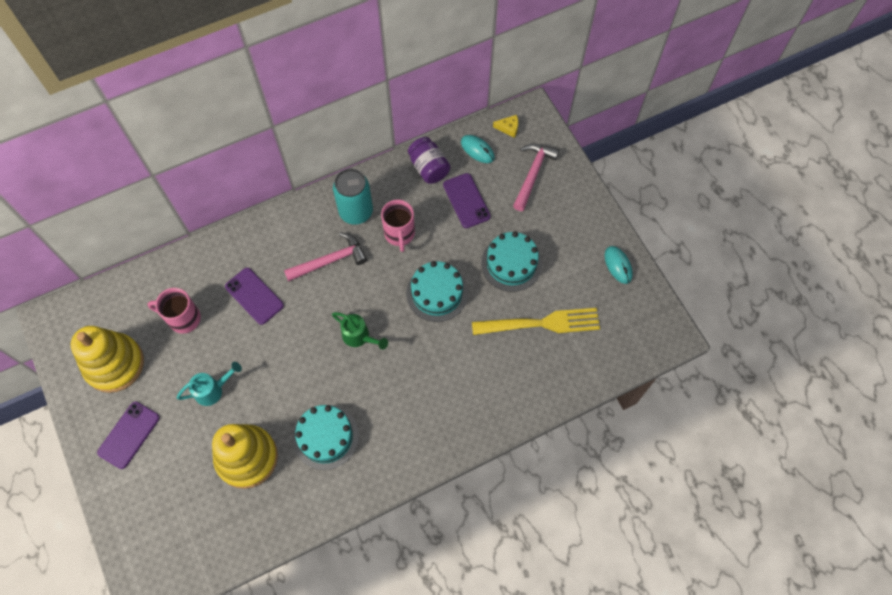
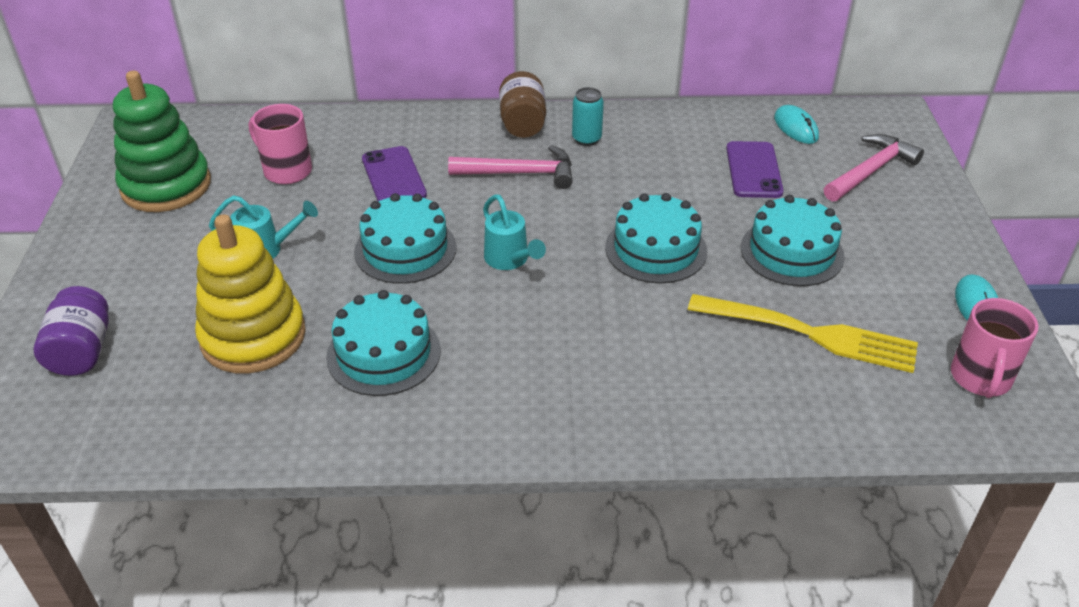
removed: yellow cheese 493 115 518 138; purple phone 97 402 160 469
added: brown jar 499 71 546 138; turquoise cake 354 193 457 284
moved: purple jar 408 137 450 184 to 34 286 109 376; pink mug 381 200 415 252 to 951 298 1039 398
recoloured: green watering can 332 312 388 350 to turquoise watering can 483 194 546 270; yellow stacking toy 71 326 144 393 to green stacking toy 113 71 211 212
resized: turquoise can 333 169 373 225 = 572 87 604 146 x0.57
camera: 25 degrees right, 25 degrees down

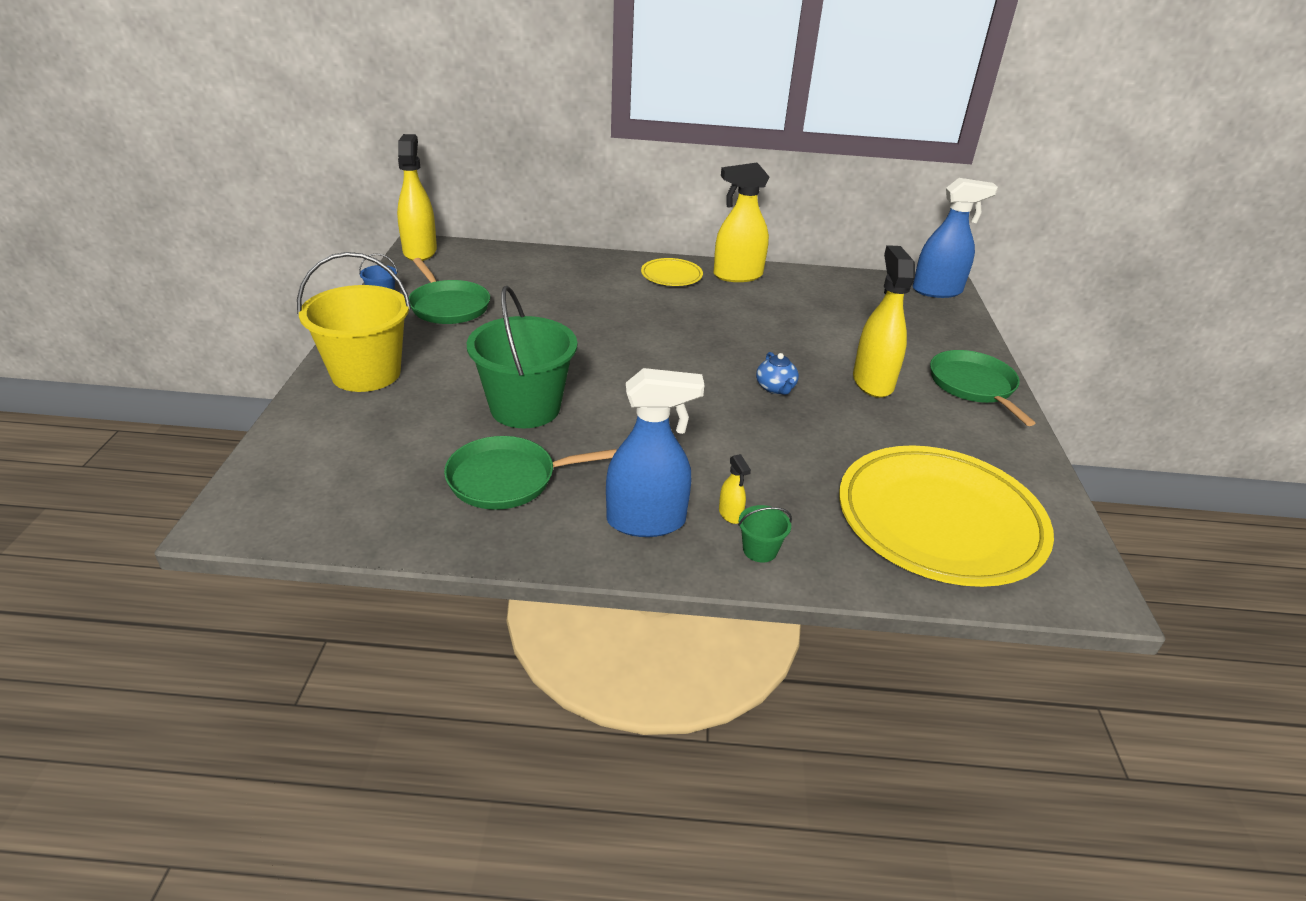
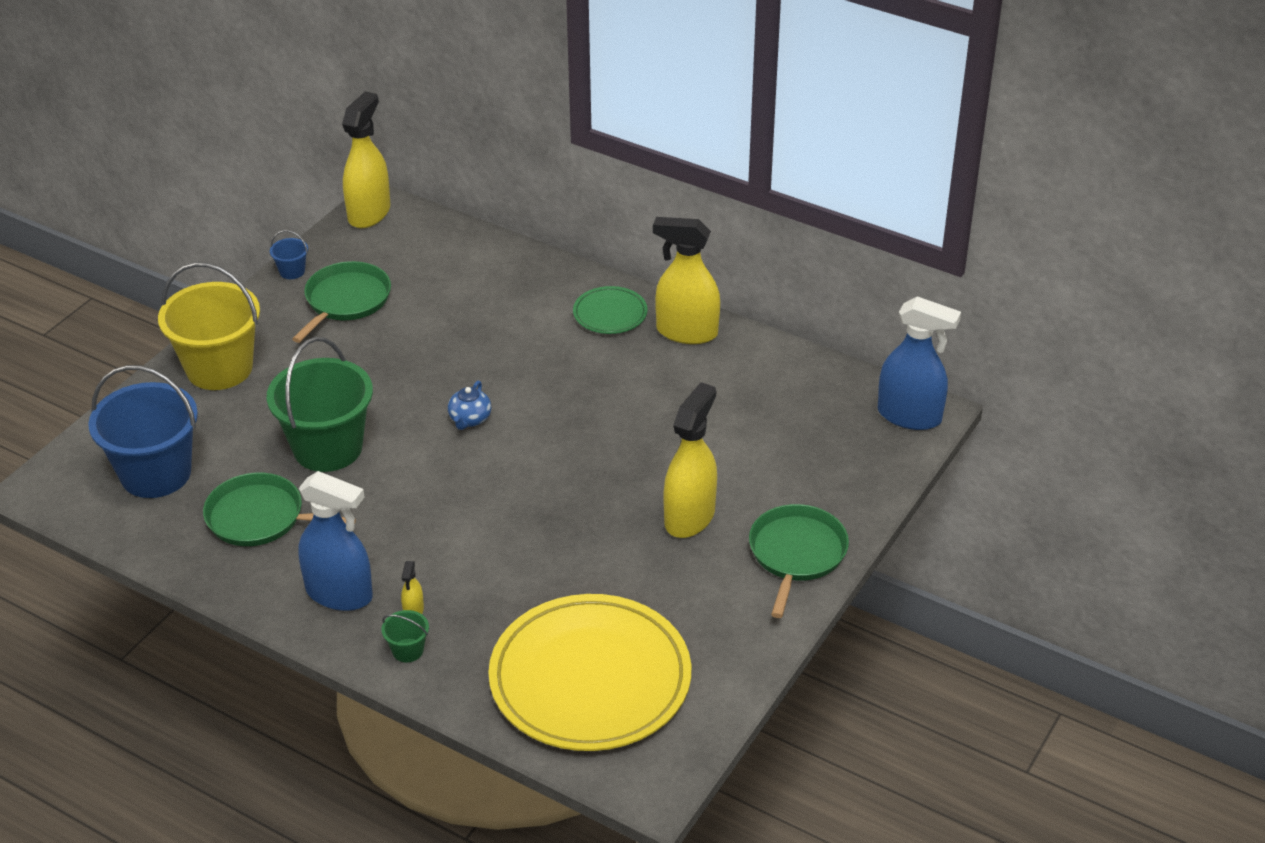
added: blue bucket 88 365 198 498
moved: blue teapot 756 352 799 395 to 448 381 491 430
recoloured: yellow plate 641 258 703 286 to green plate 573 286 648 334
turned: green pan 409 258 490 324 = 292 261 391 343 150 degrees counterclockwise
camera: 30 degrees right, 5 degrees up

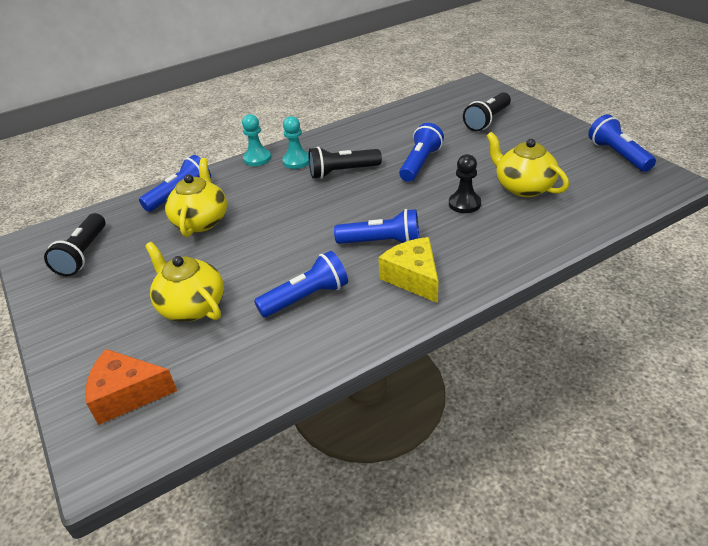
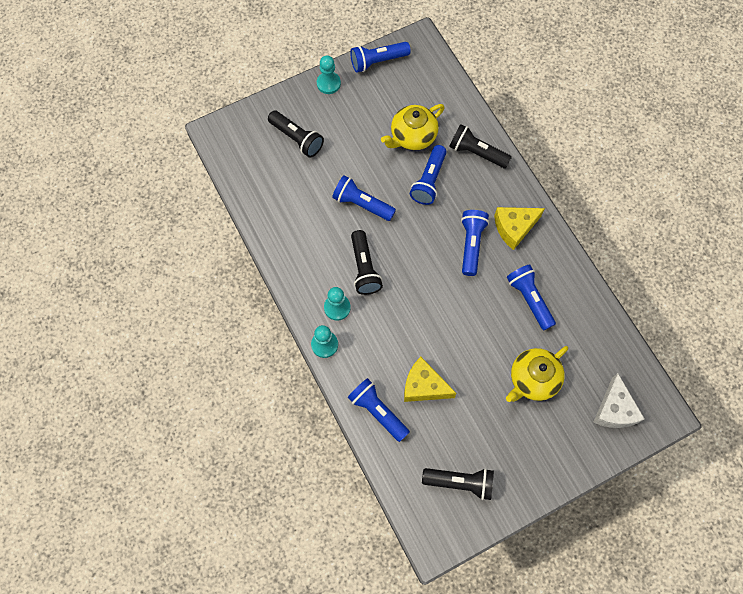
added: turquoise pawn 317 56 341 94; black flashlight 449 124 512 168
replaced: black pawn 449 154 481 213 to blue flashlight 410 145 447 205; yellow teapot 165 158 227 237 to yellow cheese 404 357 457 402
recoloured: orange cheese 85 349 177 425 to white cheese 593 373 645 428
camera: 90 degrees left, 30 degrees up

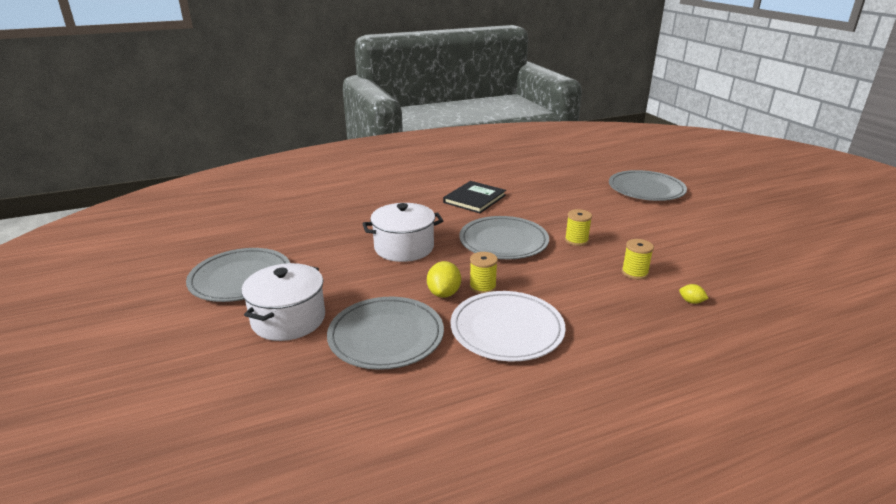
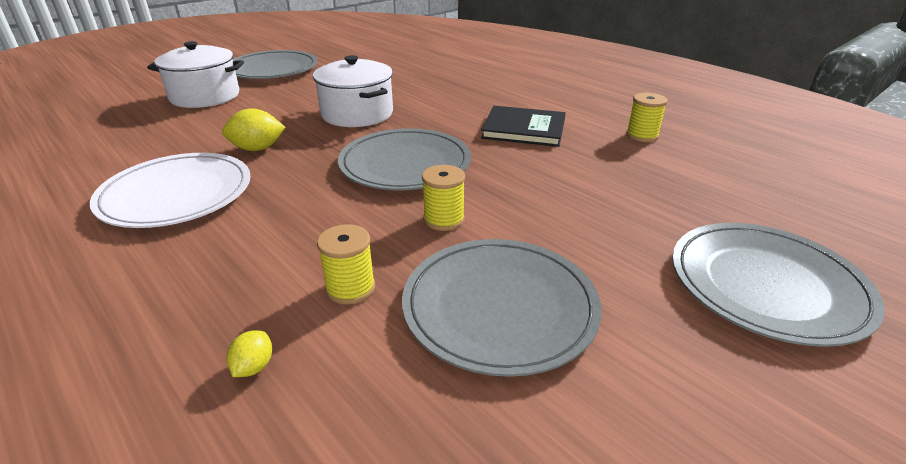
moved: yellow spool 469 252 498 294 to 626 93 668 142; grey plate 327 297 444 370 to 402 239 602 377
camera: 70 degrees right, 5 degrees up

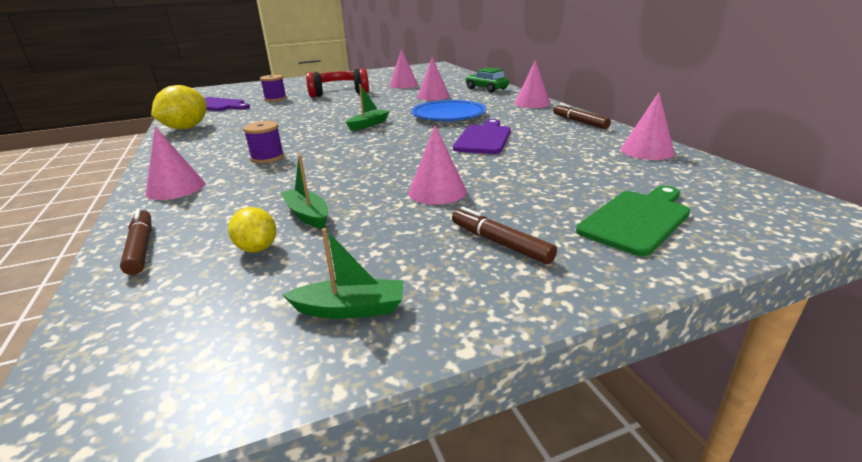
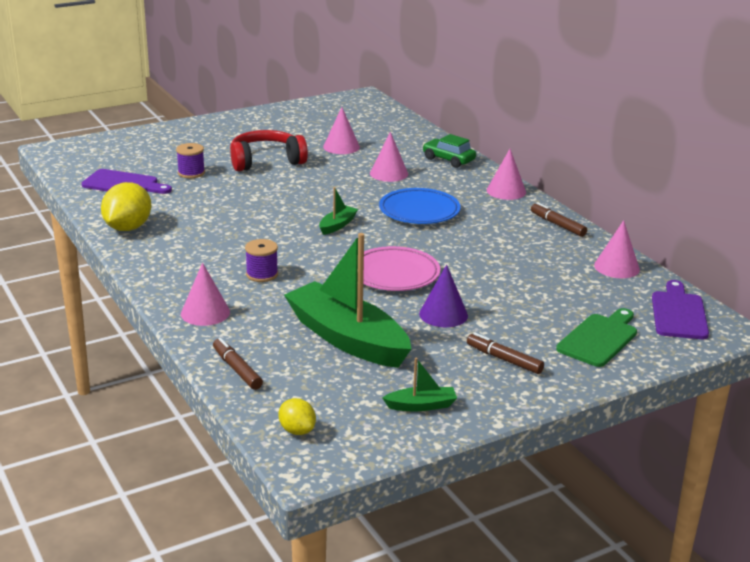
added: pink plate 363 246 440 291
moved: purple cutting board 453 119 511 154 to 652 280 709 339; yellow lemon 228 207 276 253 to 278 398 316 435
recoloured: pink cone 408 125 467 205 to purple cone 419 265 468 327
resized: green boat 281 155 328 229 = 284 233 411 368 x2.35
camera: 10 degrees left, 0 degrees up

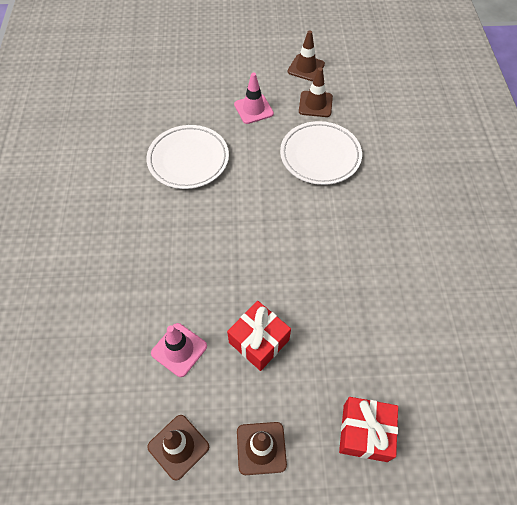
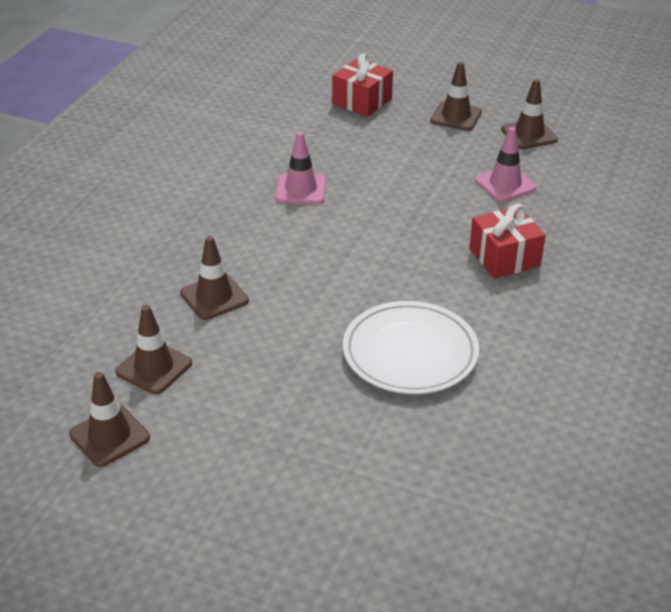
moved: pink traffic cone 234 72 274 124 to 275 132 326 204; red gift 227 301 291 371 to 469 204 546 278
replaced: white plate 280 121 362 185 to brown traffic cone 180 236 249 320
camera: 155 degrees left, 20 degrees down

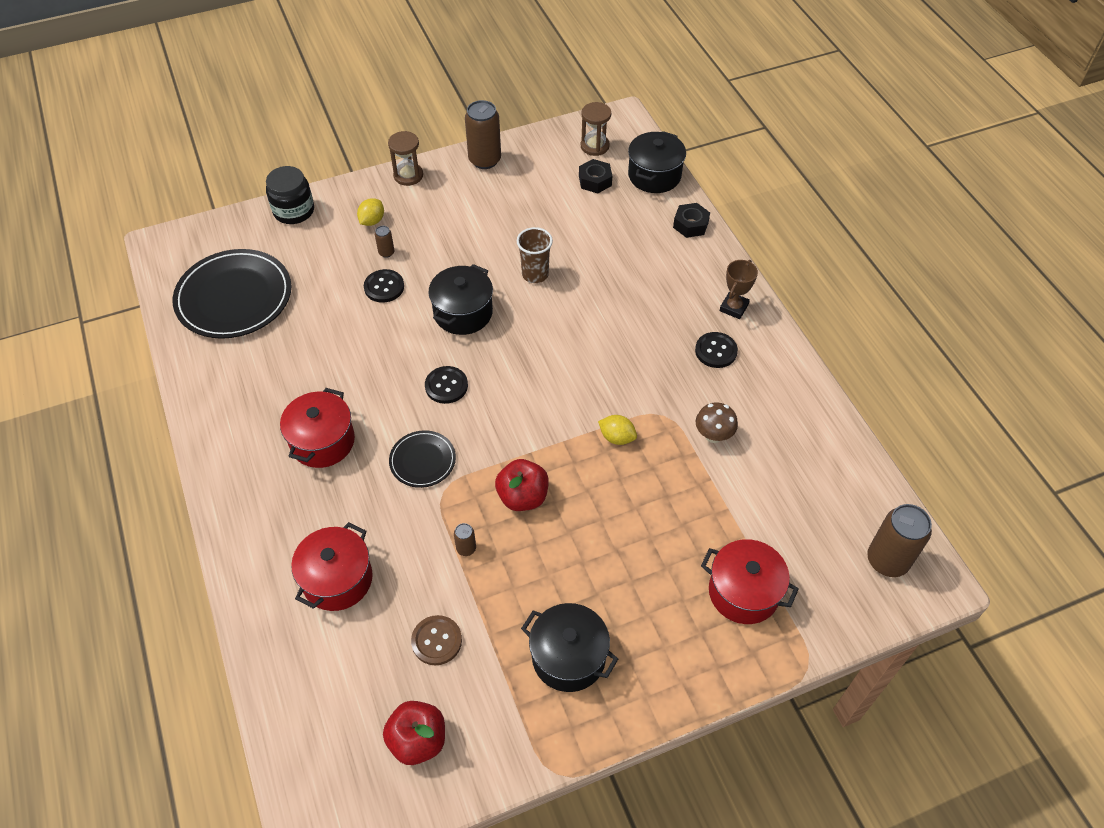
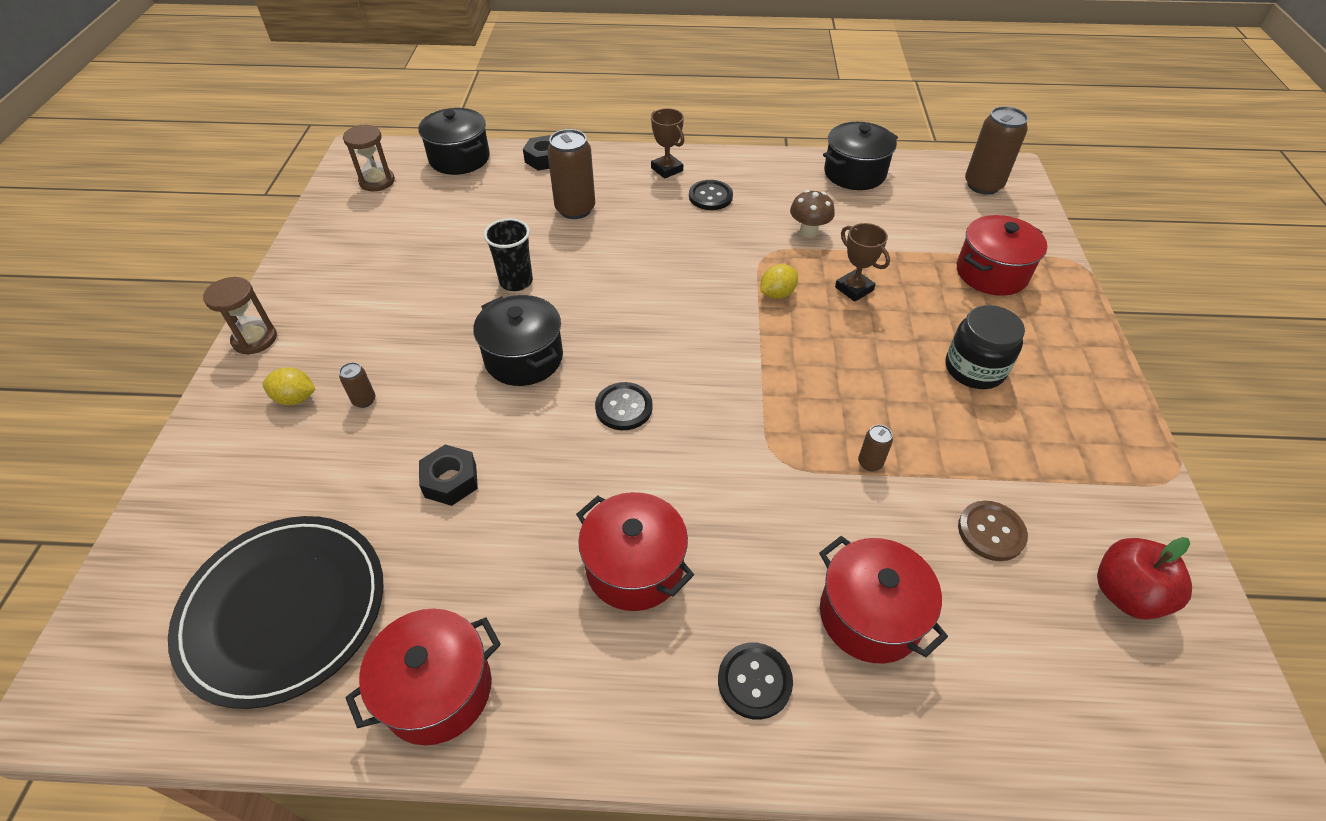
removed: black plate 389 430 456 488; red apple 495 459 549 511
added: brown trophy 835 223 890 302; red pot 345 609 501 745
moved: brown can 465 100 501 169 to 547 129 595 219; black nut 579 159 612 193 to 419 445 478 506; black jar 266 166 314 224 to 945 305 1025 389; black button 364 269 404 303 to 718 642 793 720; black pot 521 603 618 692 to 823 122 898 190
recoloured: brown cup 517 227 553 283 to black cup 484 218 533 291
turned: yellow lemon 357 198 384 226 = 262 367 316 405 45 degrees counterclockwise
camera: 65 degrees left, 5 degrees down

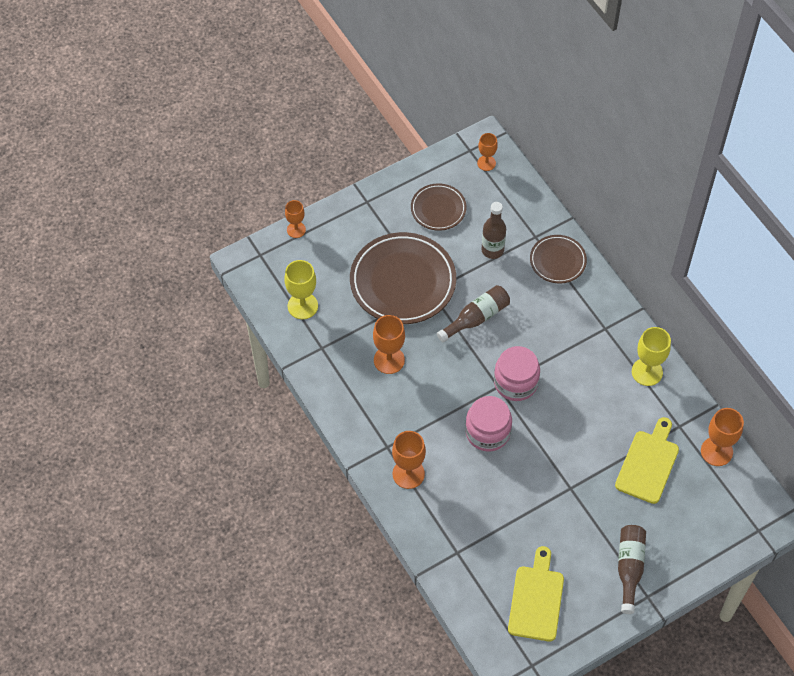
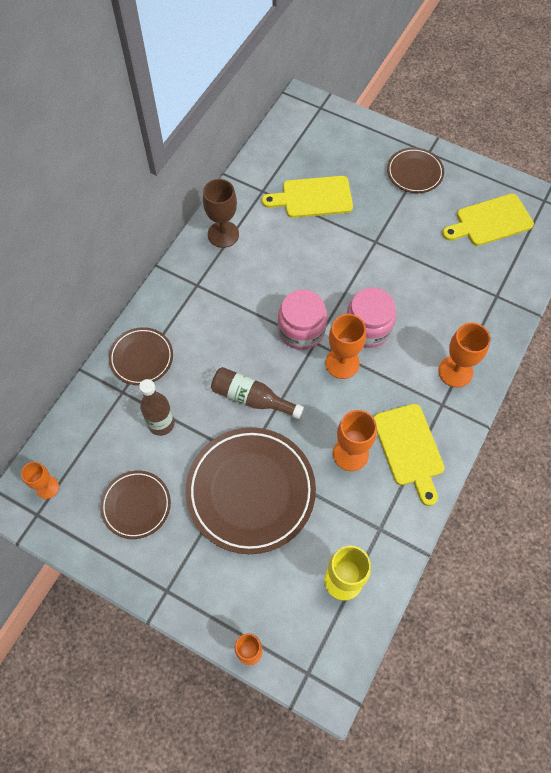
added: yellow cutting board 373 404 445 506
moved: orange goblet 701 408 744 466 to 325 314 366 379
replaced: brown bottle 618 525 646 614 to brown plate 387 147 444 193
recoloured: yellow goblet 632 327 671 386 to brown goblet 203 179 239 248
camera: 120 degrees left, 5 degrees up

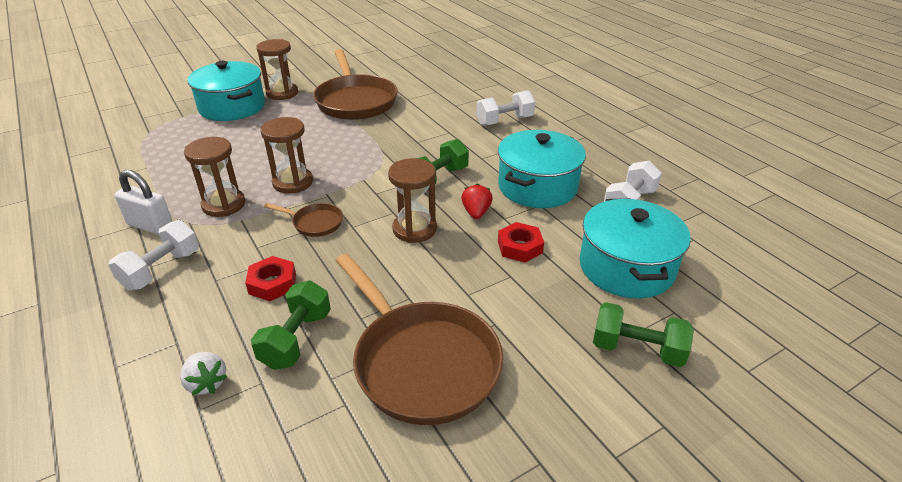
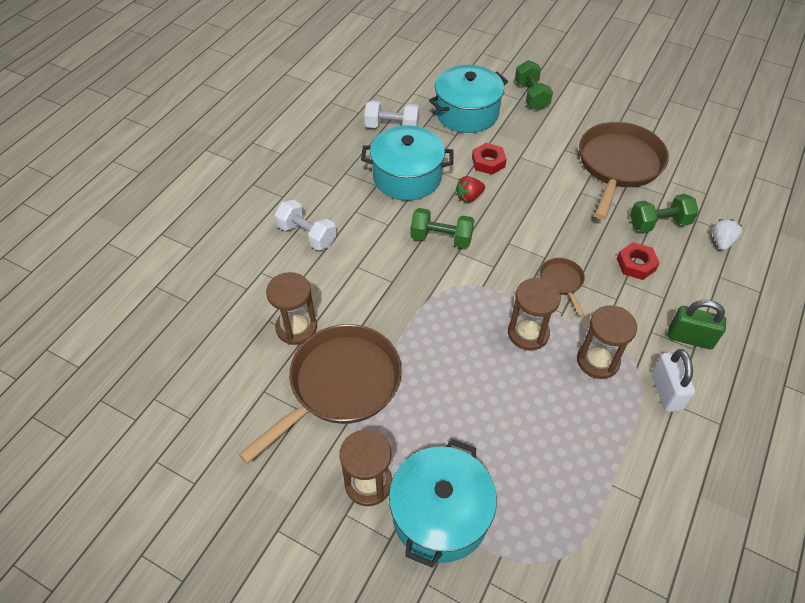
moved: brown hourglass 388 158 437 243 to 266 272 317 345
replaced: white dumbbell 108 220 199 290 to green padlock 668 300 726 349
camera: 120 degrees left, 15 degrees up

